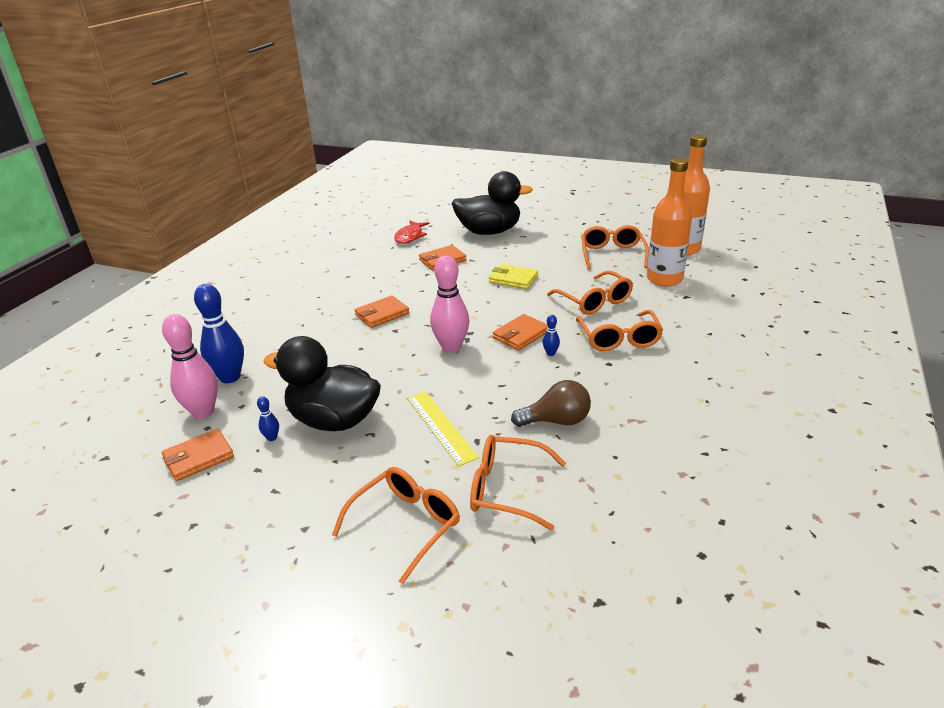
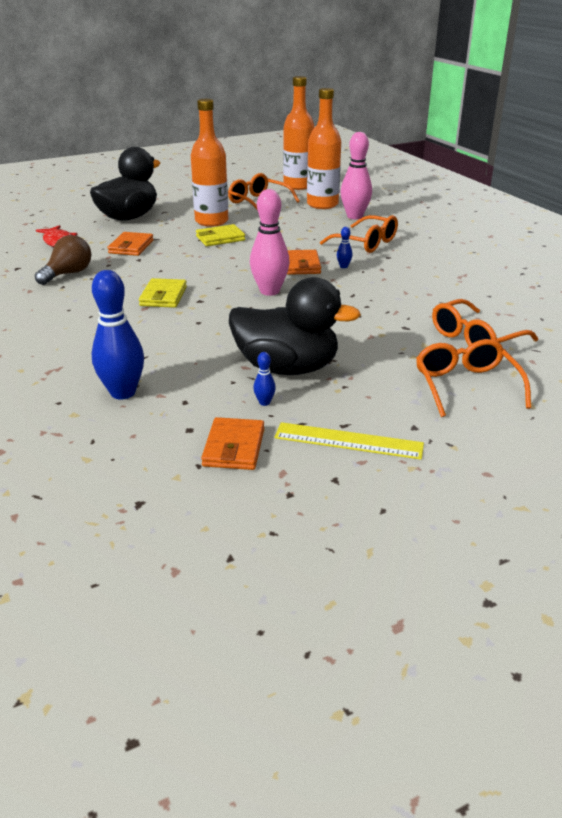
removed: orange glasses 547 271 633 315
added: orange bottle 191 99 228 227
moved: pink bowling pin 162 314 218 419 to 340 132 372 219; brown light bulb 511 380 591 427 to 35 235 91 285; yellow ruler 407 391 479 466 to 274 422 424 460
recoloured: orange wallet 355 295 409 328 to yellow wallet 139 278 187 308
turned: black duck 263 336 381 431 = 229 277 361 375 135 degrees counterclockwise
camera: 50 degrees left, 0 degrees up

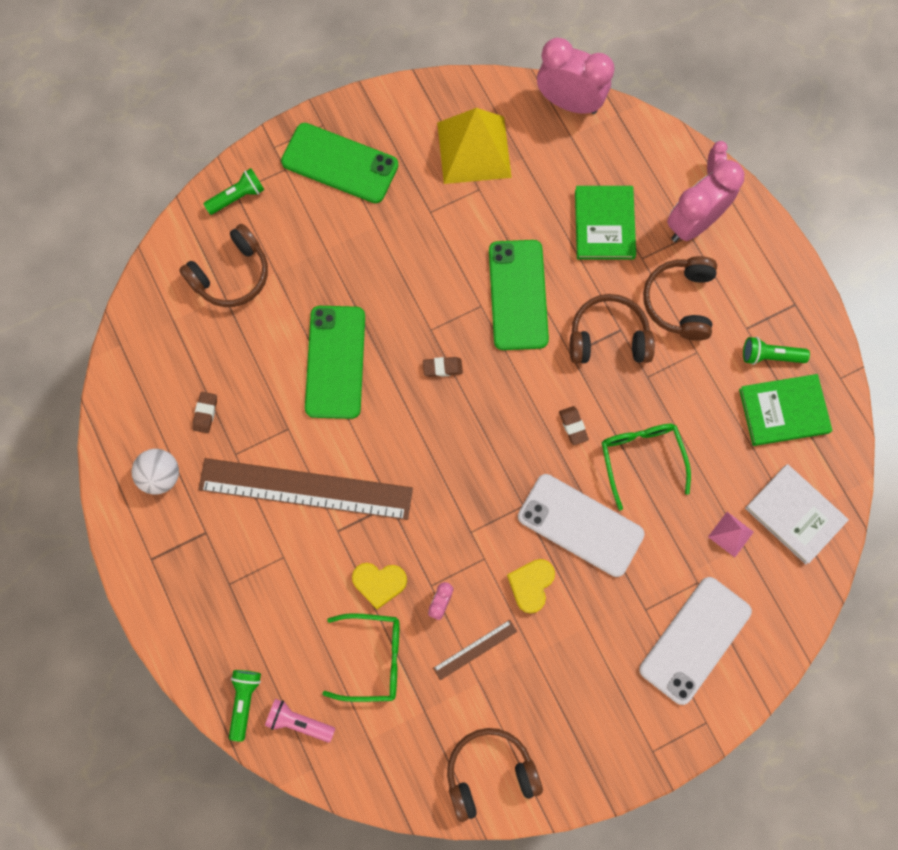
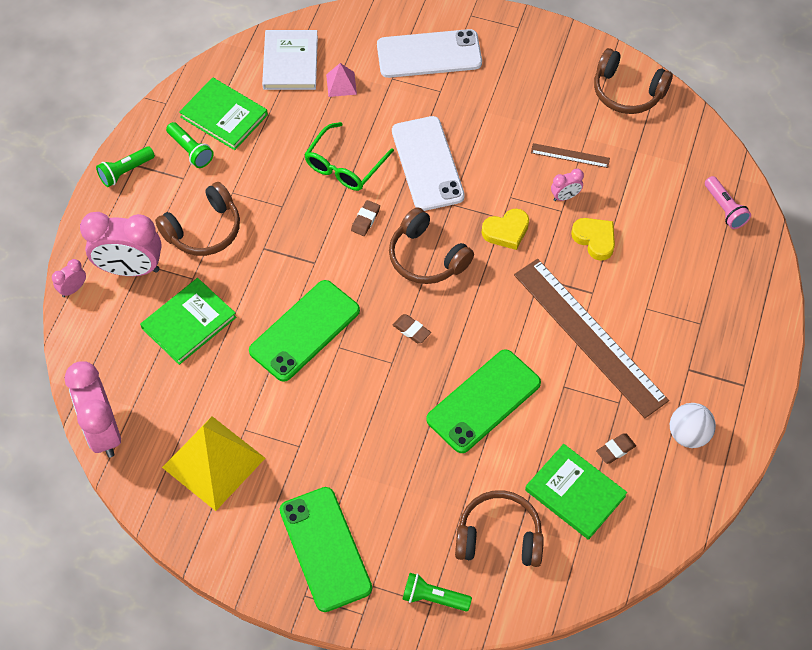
removed: green glasses 323 613 399 702
added: green book 525 444 627 540
moved: brown headphones 570 294 655 364 to 389 207 474 284; yellow heart 507 559 555 614 to 482 209 529 250; green flashlight 229 670 261 742 to 96 146 155 187
camera: 135 degrees left, 15 degrees down

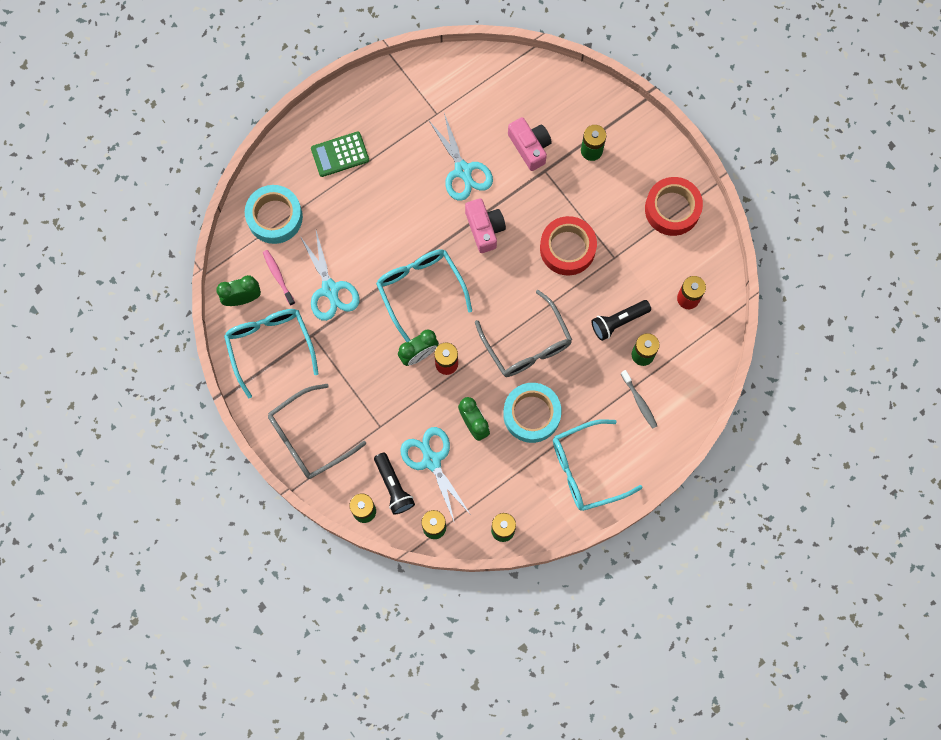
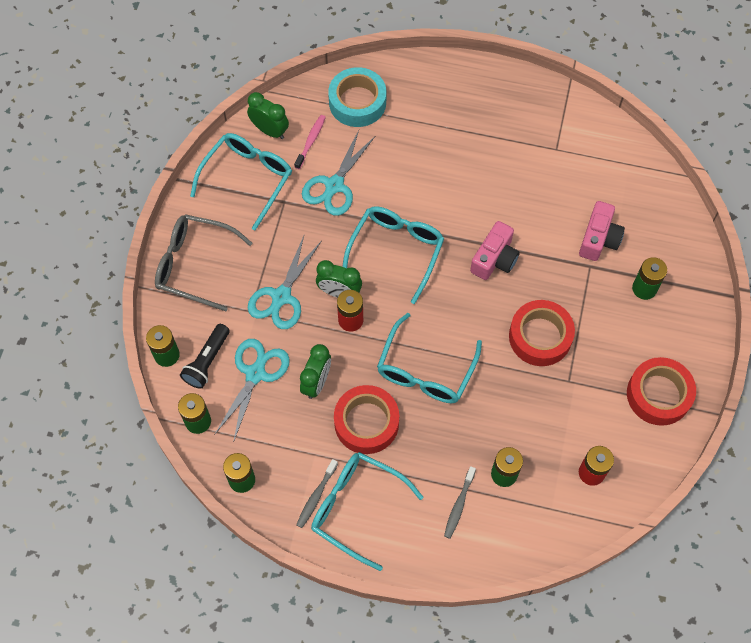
removed: green calculator 311 131 369 177; black flashlight 591 300 651 341
added: grey toothbrush 296 459 338 528
moved: turquoise scissors 429 113 493 201 to 248 236 321 329
recoloured: grey glasses 475 290 572 377 to turquoise glasses 377 313 482 403; turquoise tape 503 383 562 443 to red tape 334 385 399 454
camera: 50 degrees right, 10 degrees down

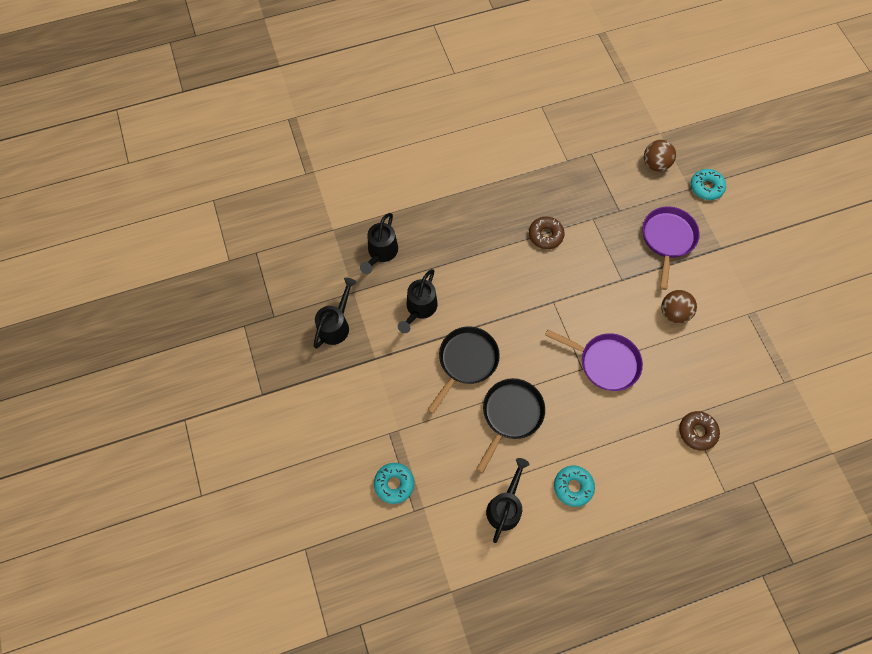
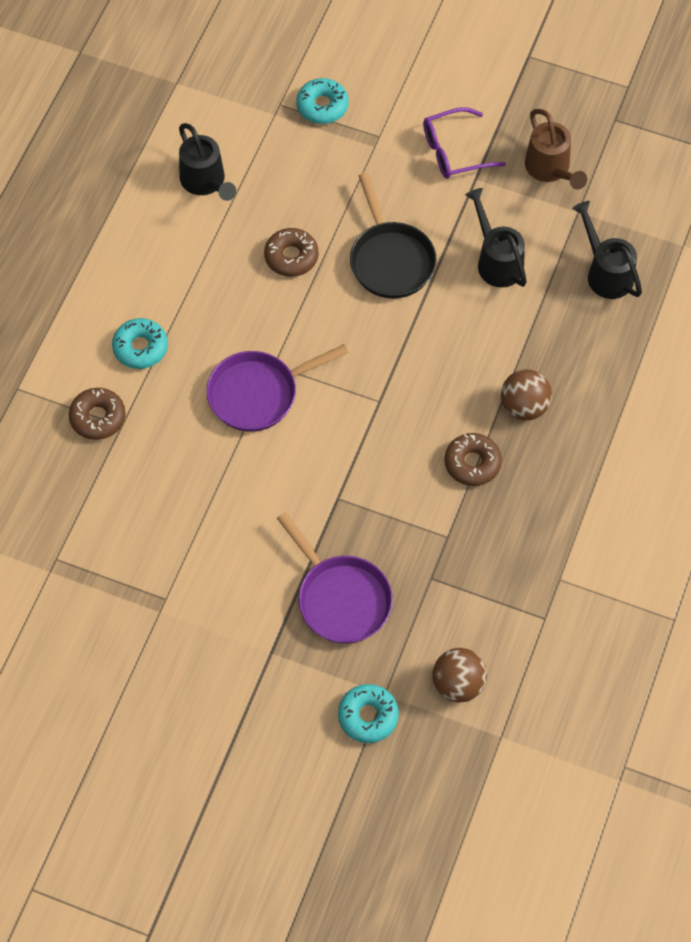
added: purple glasses 423 107 506 179
moved: brown ball 661 290 697 324 to 501 369 552 420; turquoise donut 554 466 595 507 to 112 318 168 369
replaced: black pan 476 378 545 473 to brown donut 264 228 318 277
recoloured: black watering can 313 277 357 349 to brown watering can 525 109 587 190
camera: 130 degrees right, 5 degrees down

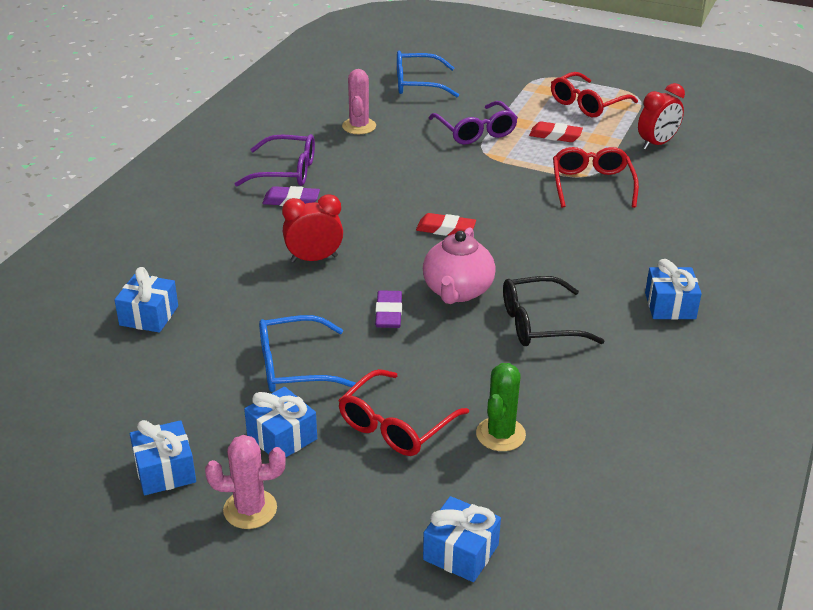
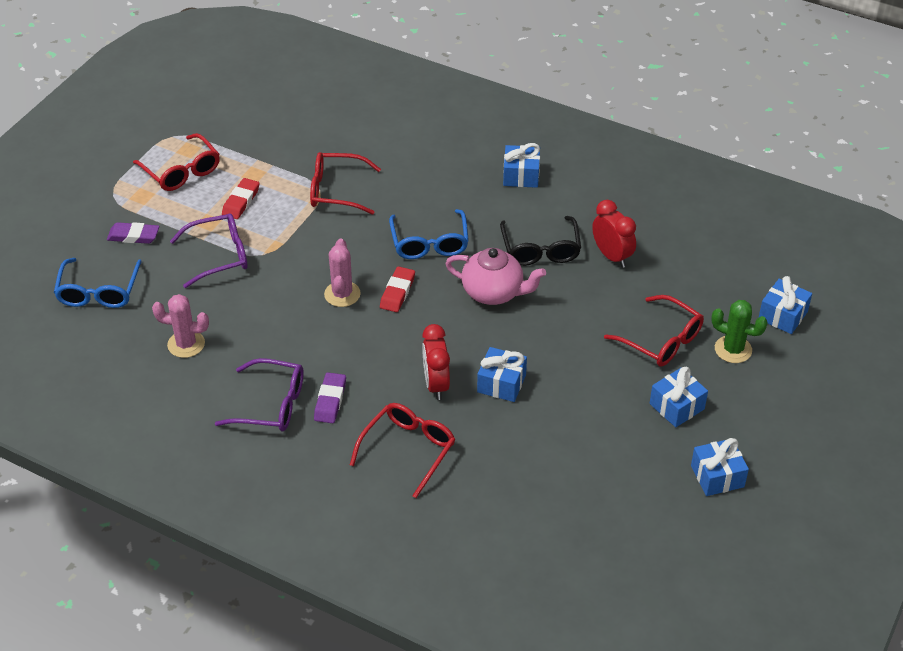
added: red glasses 350 403 456 498
moved: red clock 638 83 685 150 to 592 200 636 268; blue gift 115 267 178 333 to 477 347 527 402; purple eraser 375 290 402 328 to 107 222 159 244; blue glasses 259 315 356 392 to 389 209 469 259; green cactus 476 363 526 451 to 711 300 768 363; pink cactus 205 435 286 529 to 324 239 361 307
turned: purple glasses 234 134 315 186 = 215 358 304 431 90 degrees clockwise
camera: 85 degrees left, 10 degrees up

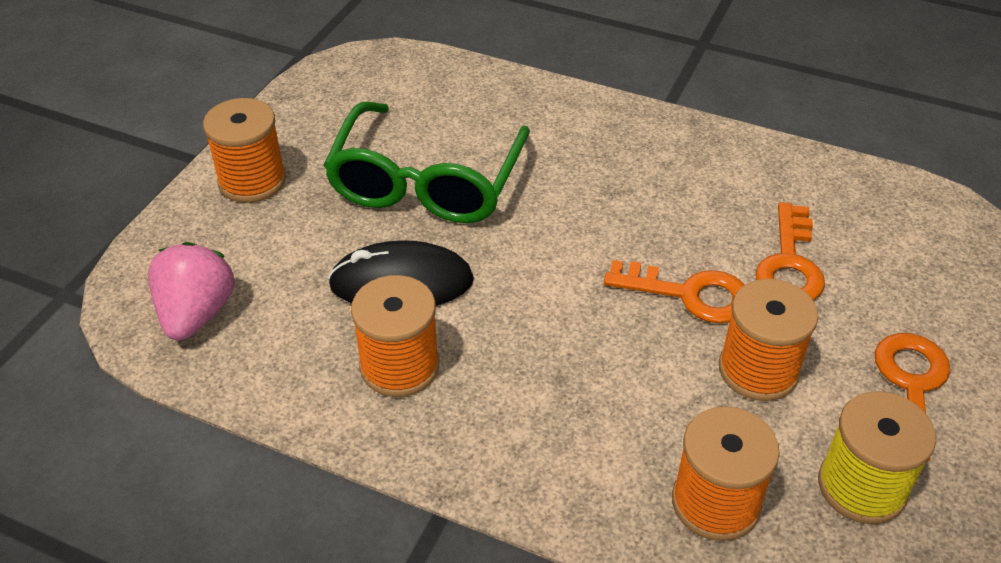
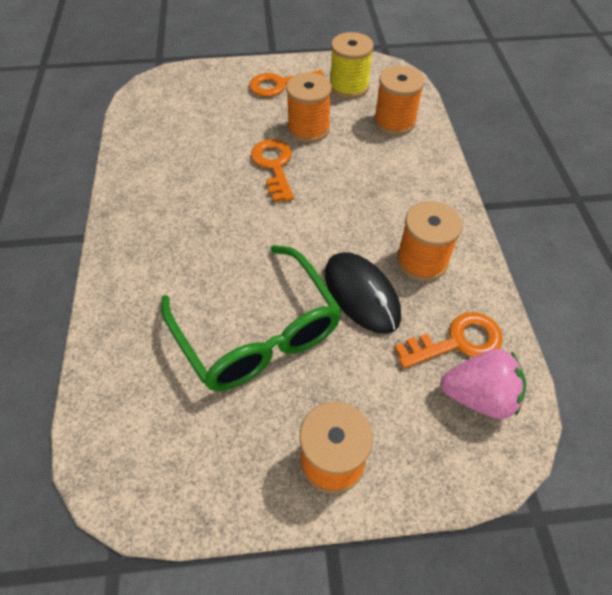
moved: orange key 756 202 825 300 to 395 312 503 369
turned: green glasses 324 102 530 223 = 161 245 342 391 75 degrees clockwise; pink strawberry 148 242 235 341 = 440 349 526 419 150 degrees counterclockwise
camera: 120 degrees left, 10 degrees up

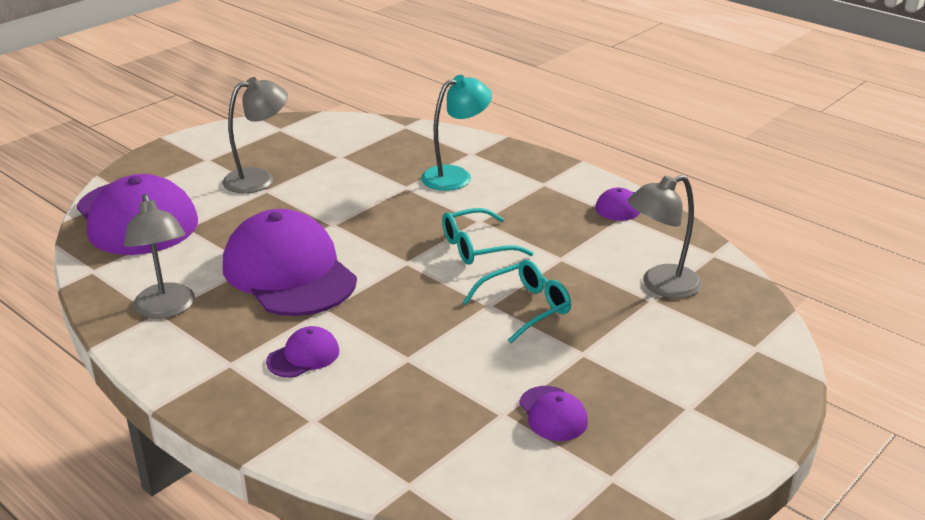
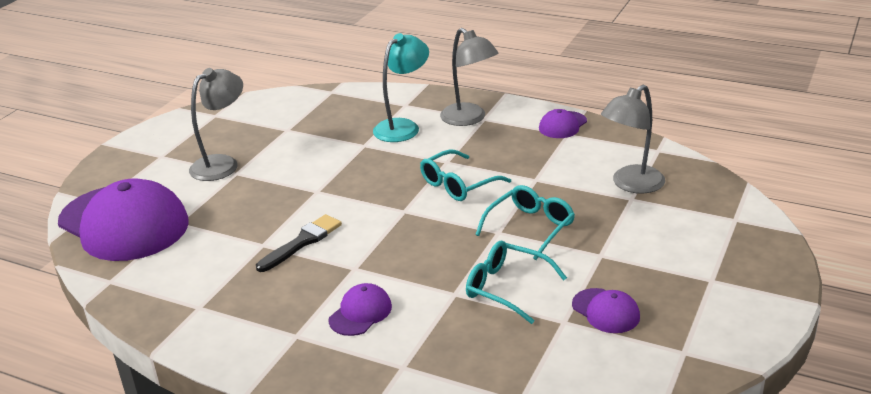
added: turquoise glasses 466 241 567 324
moved: grey lamp 124 194 195 319 to 440 28 498 126
replaced: purple cap 223 209 357 316 to black brush 256 214 342 272
camera: 15 degrees left, 0 degrees up

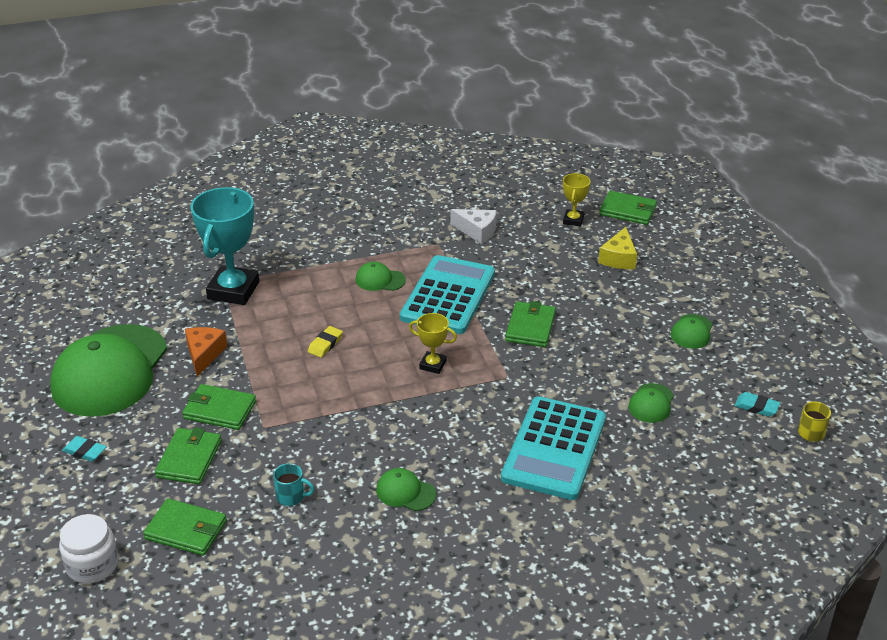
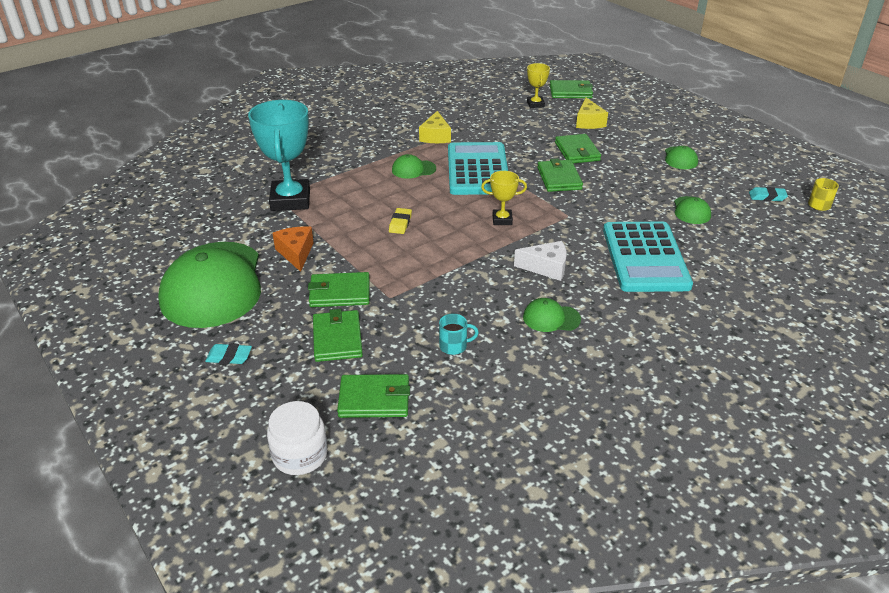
added: yellow cheese 419 111 451 143; green wallet 555 134 601 163
moved: white cheese 451 209 497 244 to 514 241 567 281
camera: 20 degrees left, 0 degrees up

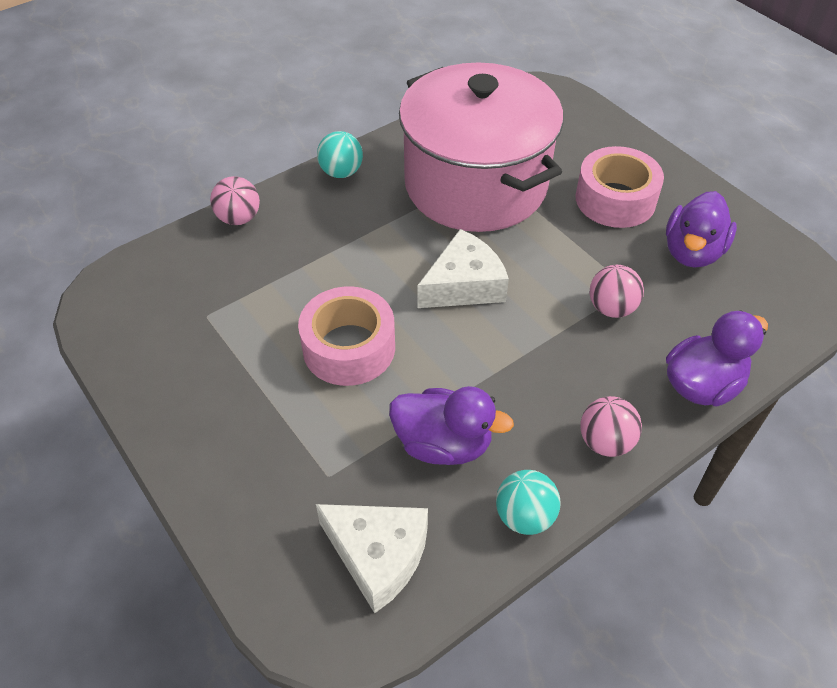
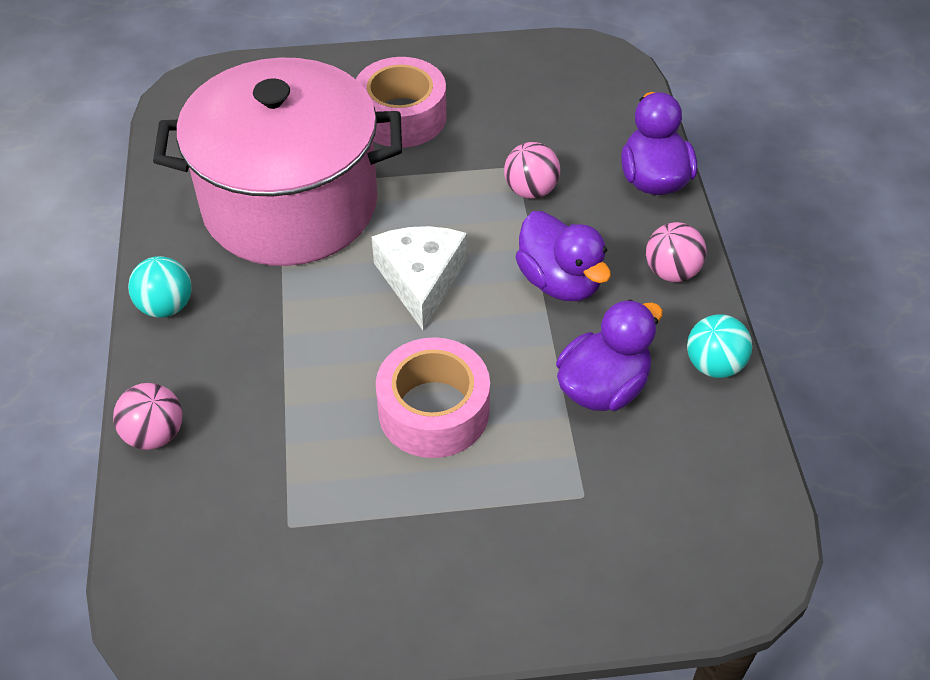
removed: white cheese 316 504 428 613
moved: purple duck 666 191 737 268 to 515 211 611 301
camera: 60 degrees left, 0 degrees up

